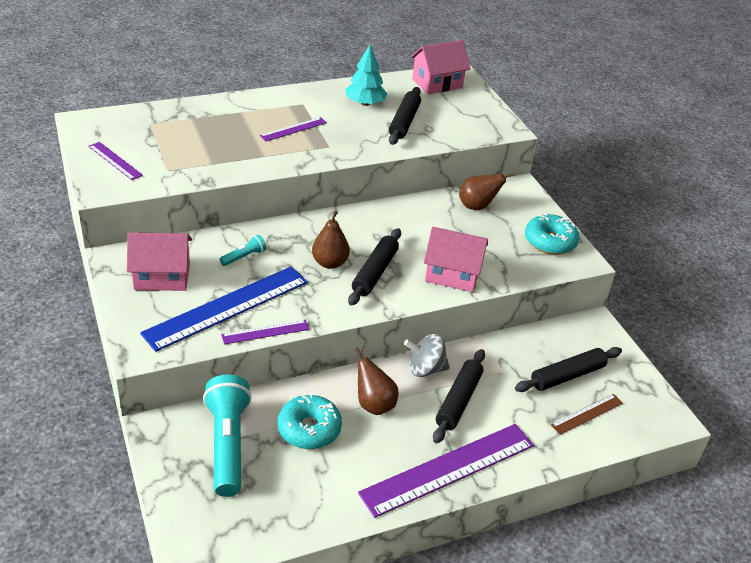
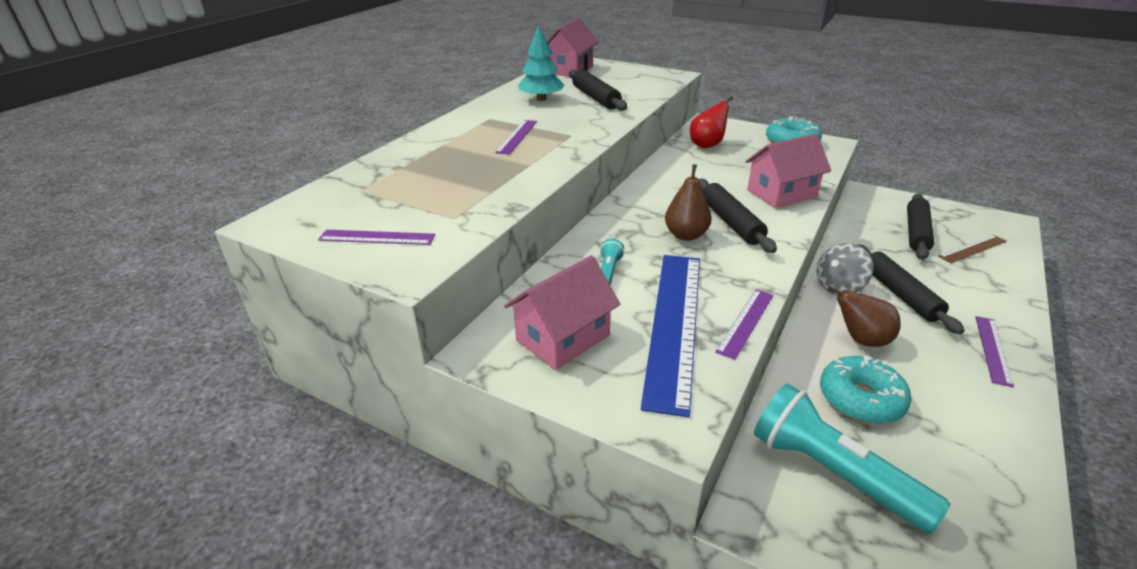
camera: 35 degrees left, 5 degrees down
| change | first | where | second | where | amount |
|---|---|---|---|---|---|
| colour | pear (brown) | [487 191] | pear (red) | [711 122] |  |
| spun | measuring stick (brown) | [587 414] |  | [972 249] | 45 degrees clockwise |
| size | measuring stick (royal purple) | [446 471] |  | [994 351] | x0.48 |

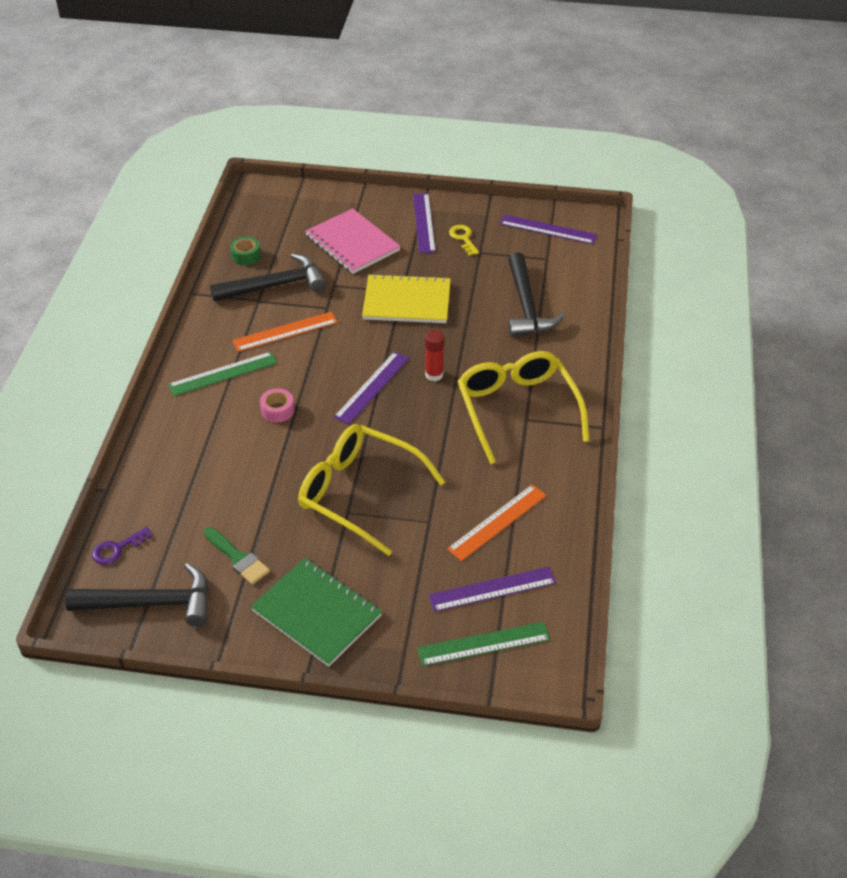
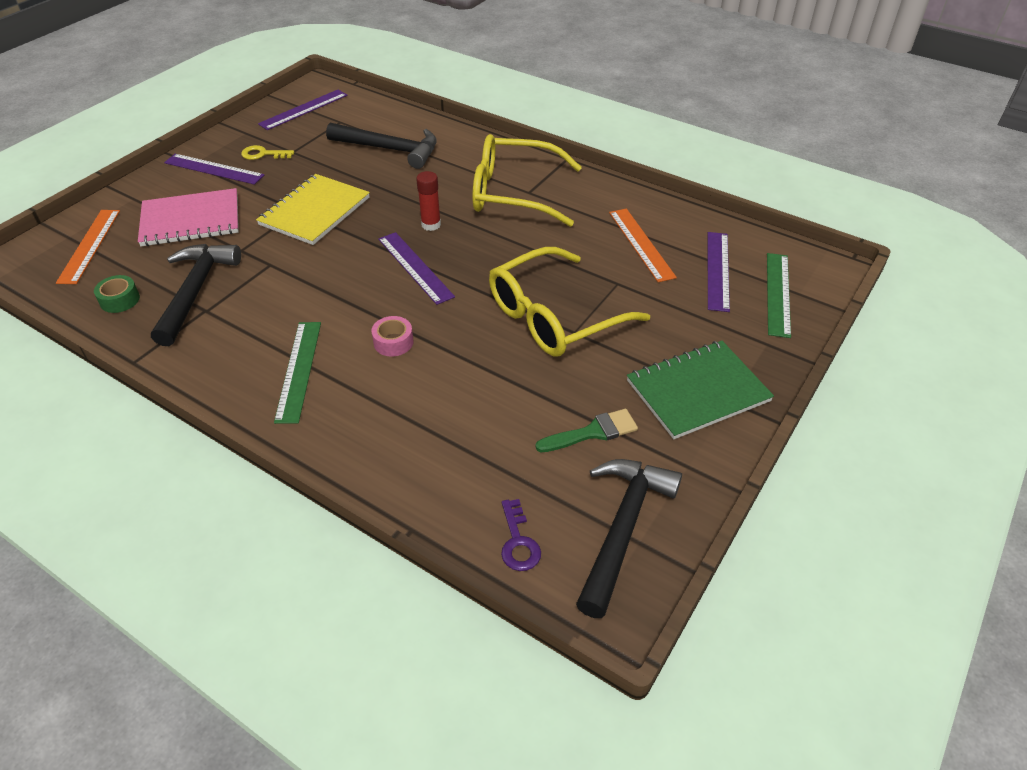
camera: 65 degrees left, 0 degrees up
| change | first | where | second | where | amount |
|---|---|---|---|---|---|
| relocated | measuring stick (bright orange) | [285 332] |  | [88 247] |  |

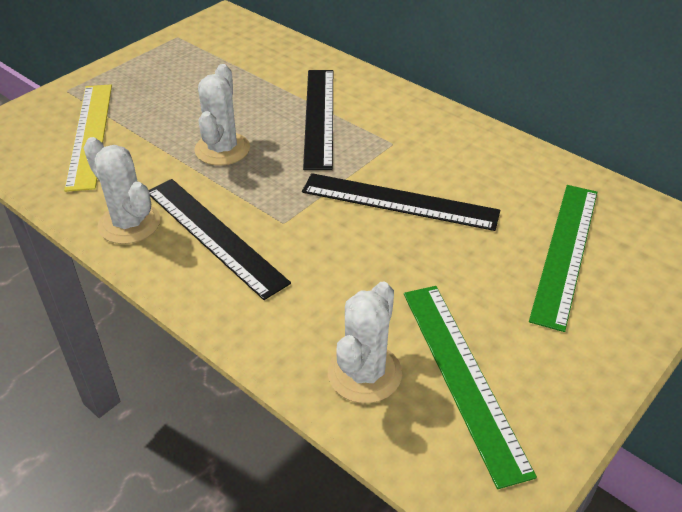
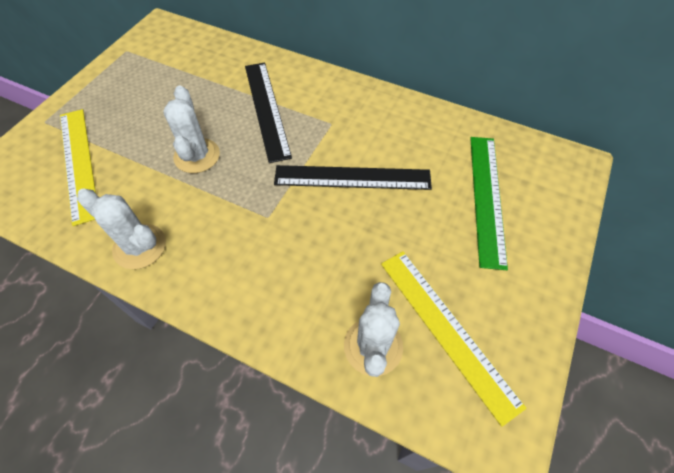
camera: 15 degrees left, 15 degrees up
| change | first | where | second | where | amount |
|---|---|---|---|---|---|
| missing | measuring stick (ebony) | [220 239] |  |  |  |
| colour | measuring stick (emerald) | [470 387] | measuring stick (yellow) | [453 339] |  |

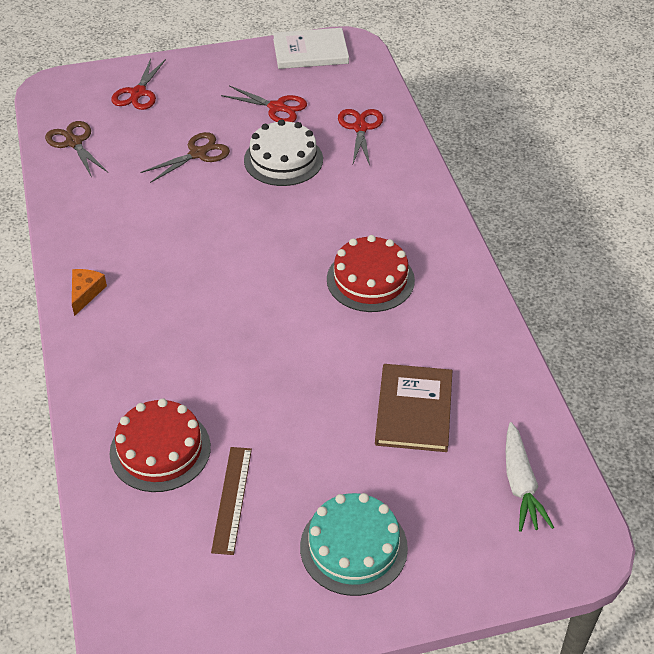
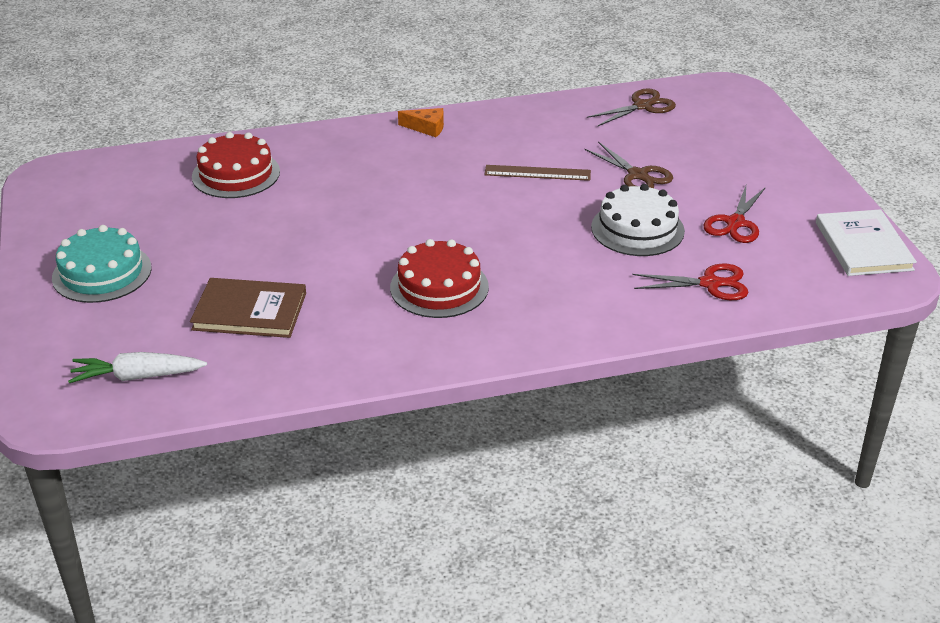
camera: 90 degrees right, 10 degrees down
| change | first | where | second | where | amount |
|---|---|---|---|---|---|
| missing | pair of scissors (red) | [138 84] |  |  |  |
| relocated | measuring stick (brown) | [231 501] |  | [537 173] |  |

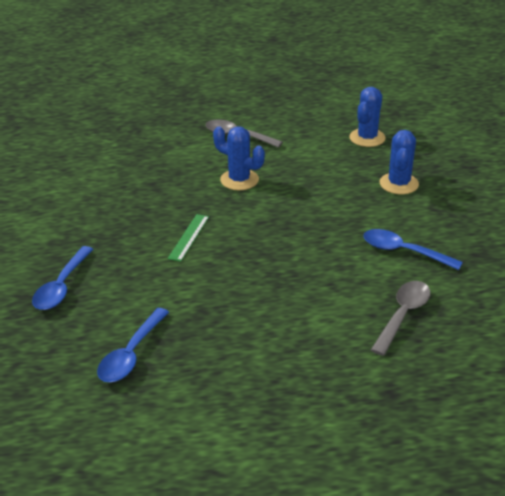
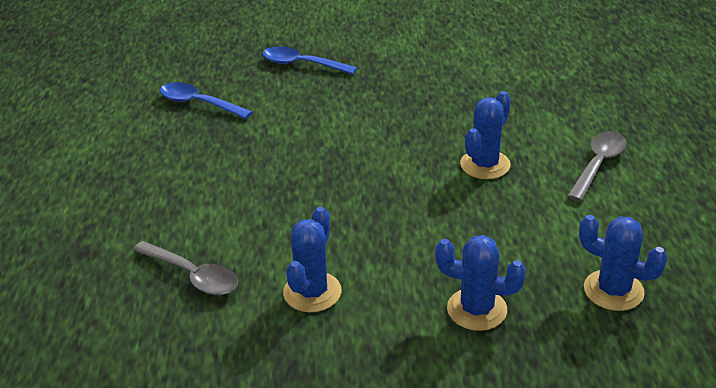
camera: 95 degrees right, 0 degrees up
| change | first | where | second | where | amount |
|---|---|---|---|---|---|
| missing | measuring stick (emerald) | [188 238] |  |  |  |
| exchanged | tablespoon (royal blue) | [413 249] | cactus (royal blue) | [312 259] |  |

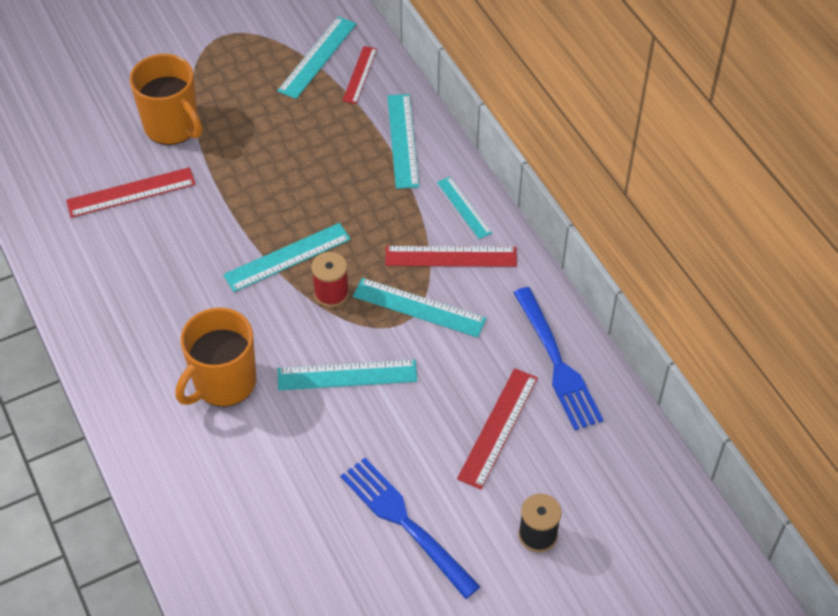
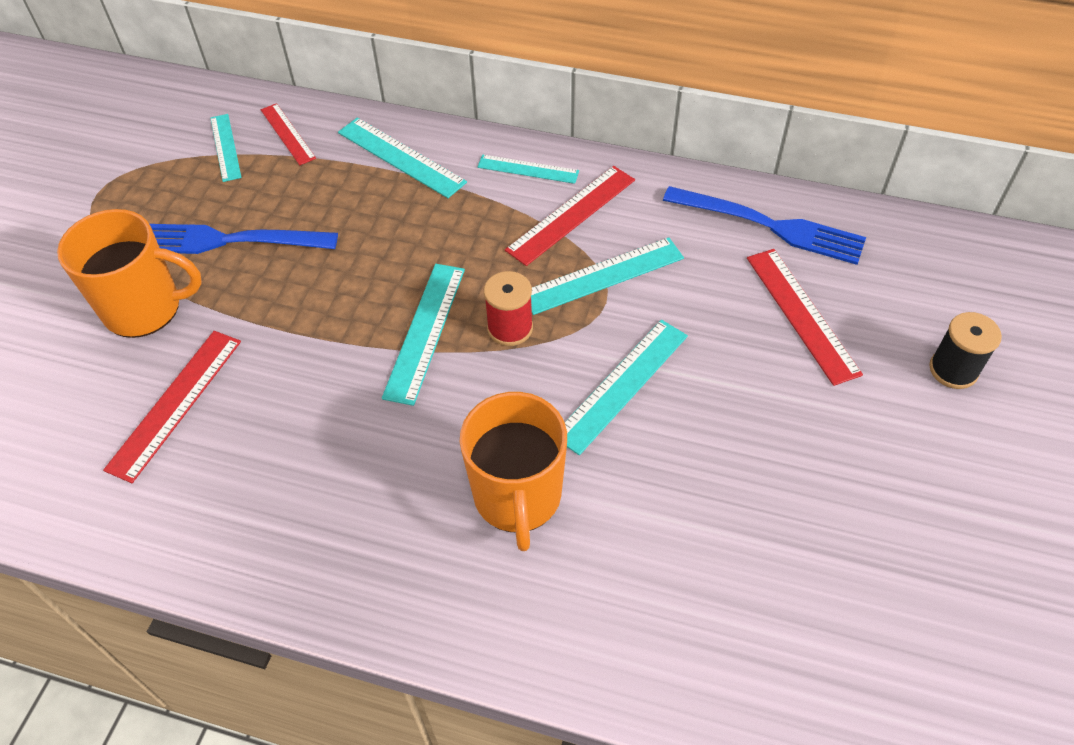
camera: 45 degrees left, 0 degrees up
| change | first | where | second | where | amount |
|---|---|---|---|---|---|
| relocated | table fork (royal blue) | [411 528] |  | [244 239] |  |
| size | measuring stick (turquoise) | [316 57] |  | [226 148] | x0.65 |

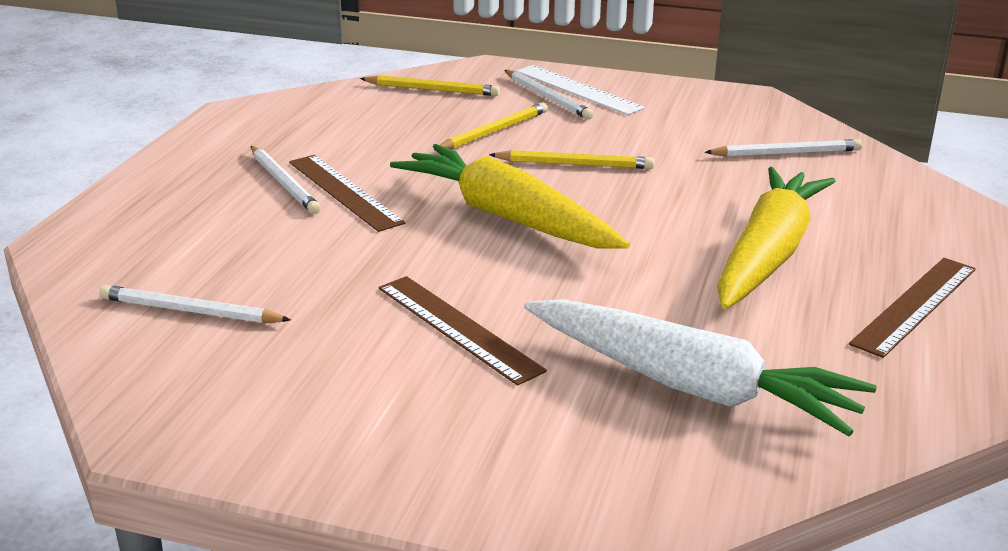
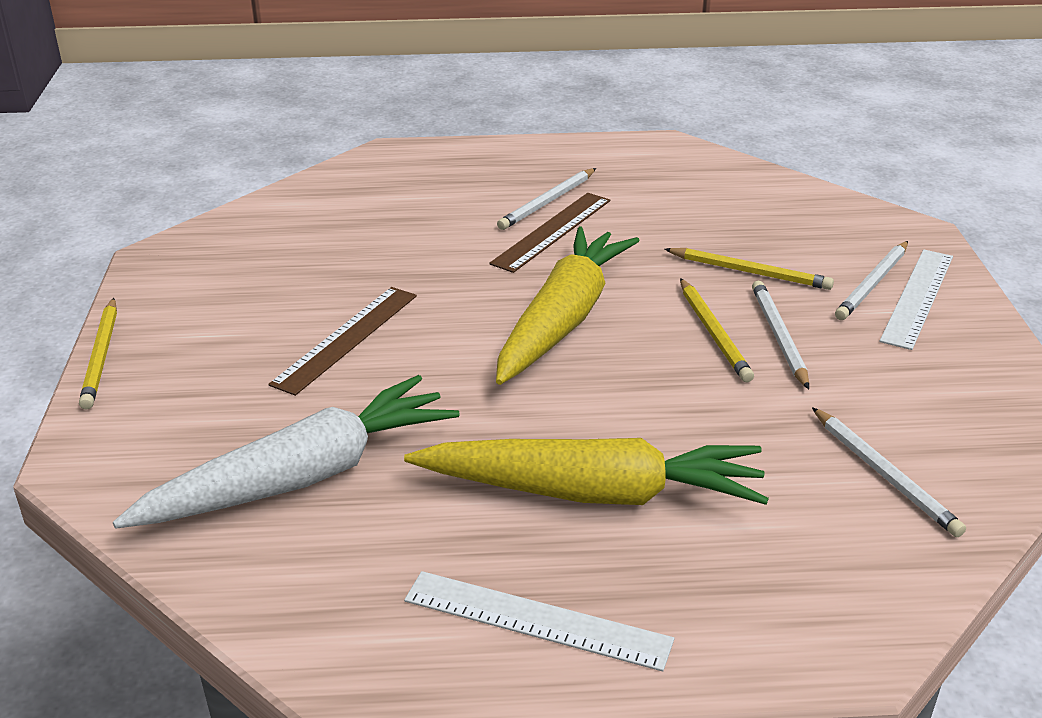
camera: 70 degrees right, 5 degrees up
| change | first | where | second | where | amount |
|---|---|---|---|---|---|
| relocated | pencil (pure white) | [195 304] |  | [780 335] |  |
| relocated | pencil (yellow) | [430 85] |  | [98 354] |  |
| colour | measuring stick (brown) | [912 308] | measuring stick (pure white) | [539 621] |  |
| spun | toy carrot (pure white) | [700 367] |  | [286 452] | 135 degrees counterclockwise |

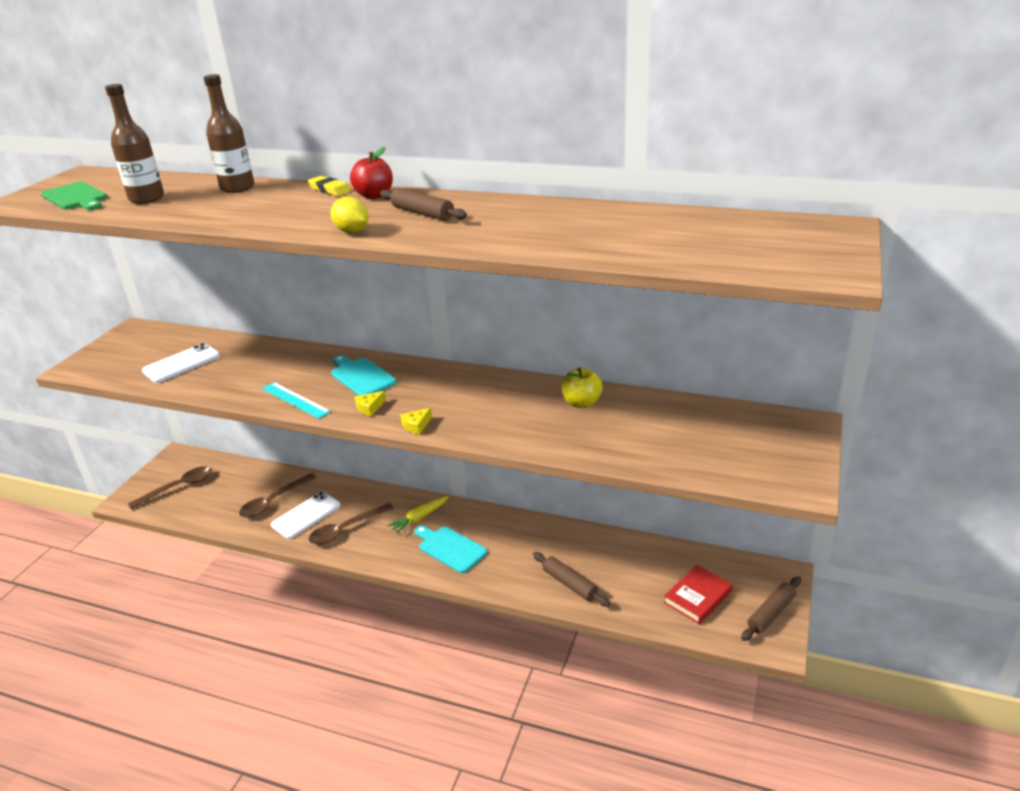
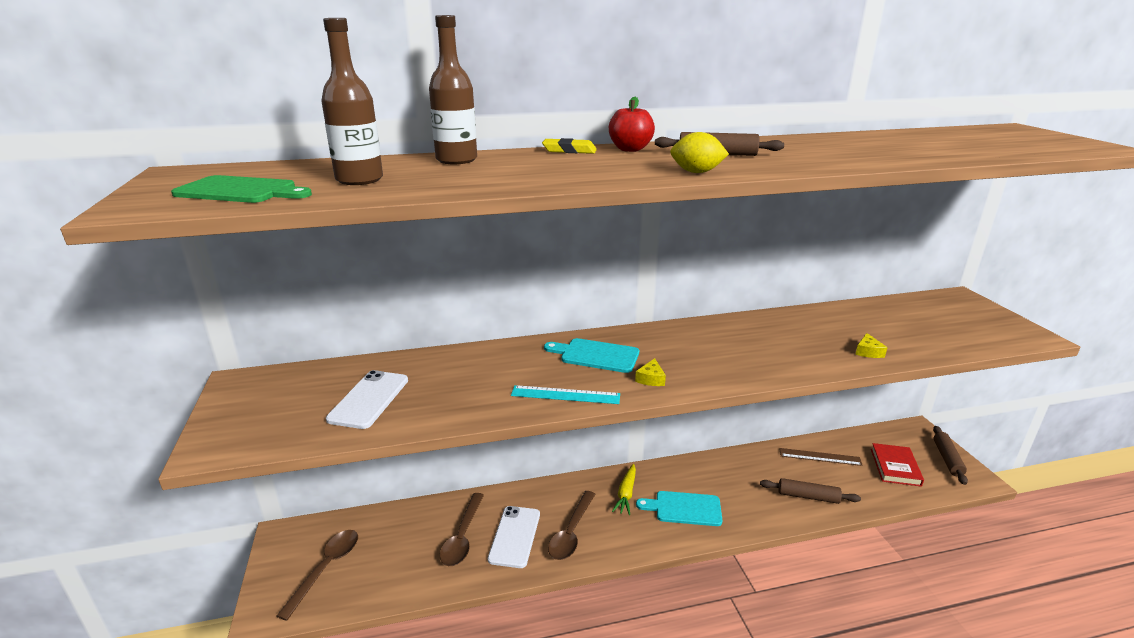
camera: 35 degrees left, 5 degrees down
| change | first | where | second | where | amount |
|---|---|---|---|---|---|
| missing | apple fruit (yellow) | [582 388] |  |  |  |
| appeared |  |  | measuring stick (brown) | [821 457] |  |
| relocated | piece of cheese (yellow) | [416 421] |  | [871 345] |  |

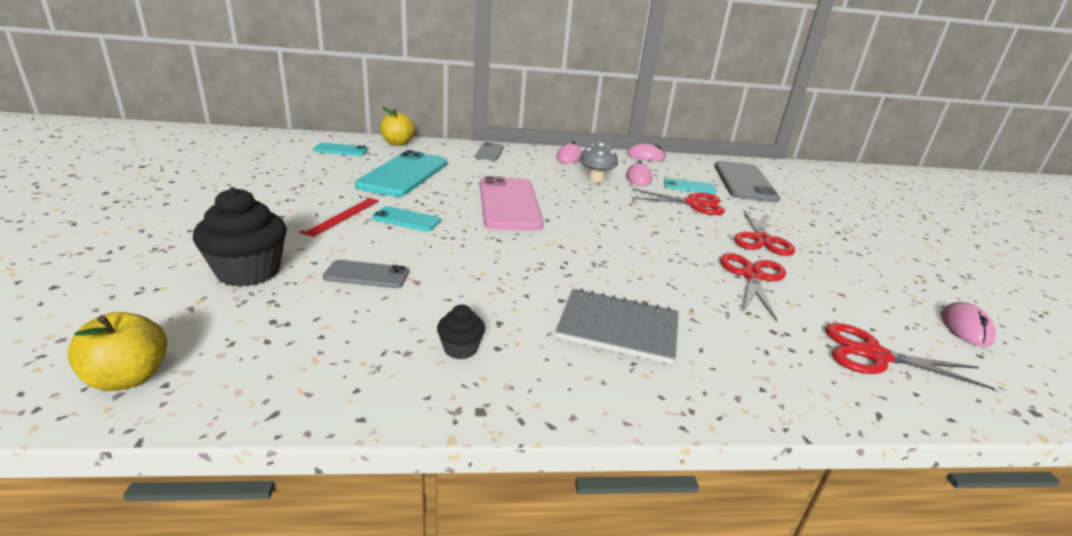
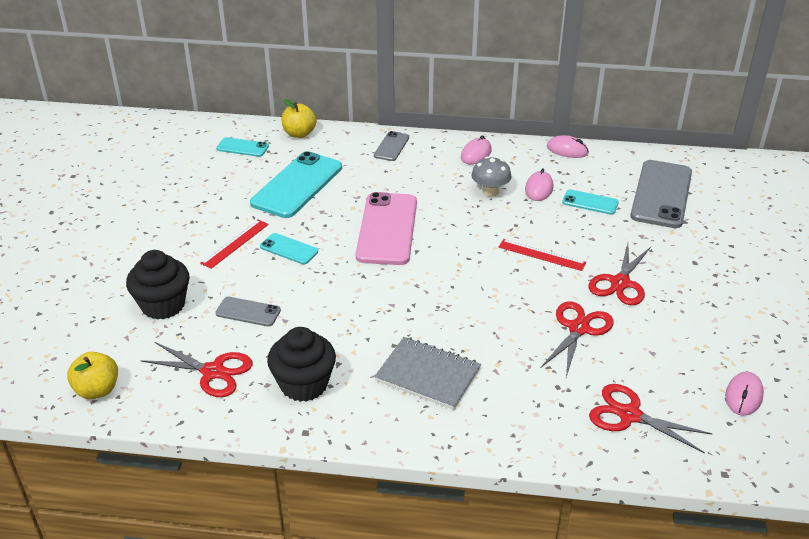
camera: 15 degrees right, 10 degrees up
| change | first | where | second | where | amount |
|---|---|---|---|---|---|
| appeared |  |  | measuring stick (red) | [542 255] |  |
| relocated | pair of scissors (red) | [678 201] |  | [196 369] |  |
| size | muffin (ebony) | [461 332] |  | [301 364] | x2.00 |

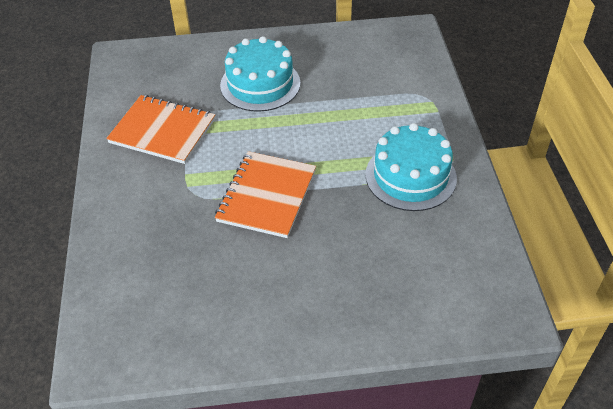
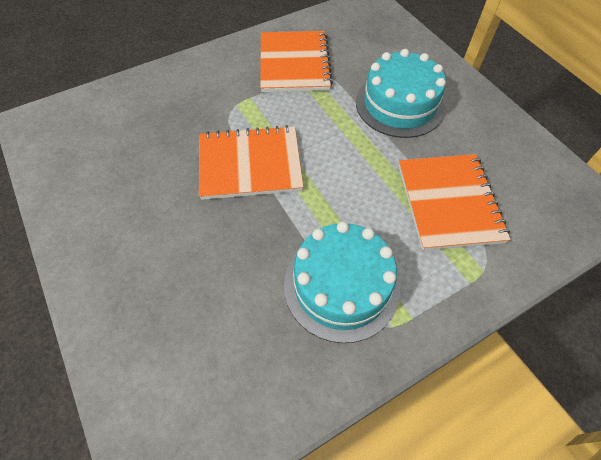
camera: 65 degrees right, 10 degrees up
| change | first | where | second | where | amount |
|---|---|---|---|---|---|
| appeared |  |  | exercise book (bright orange) | [454 202] |  |

